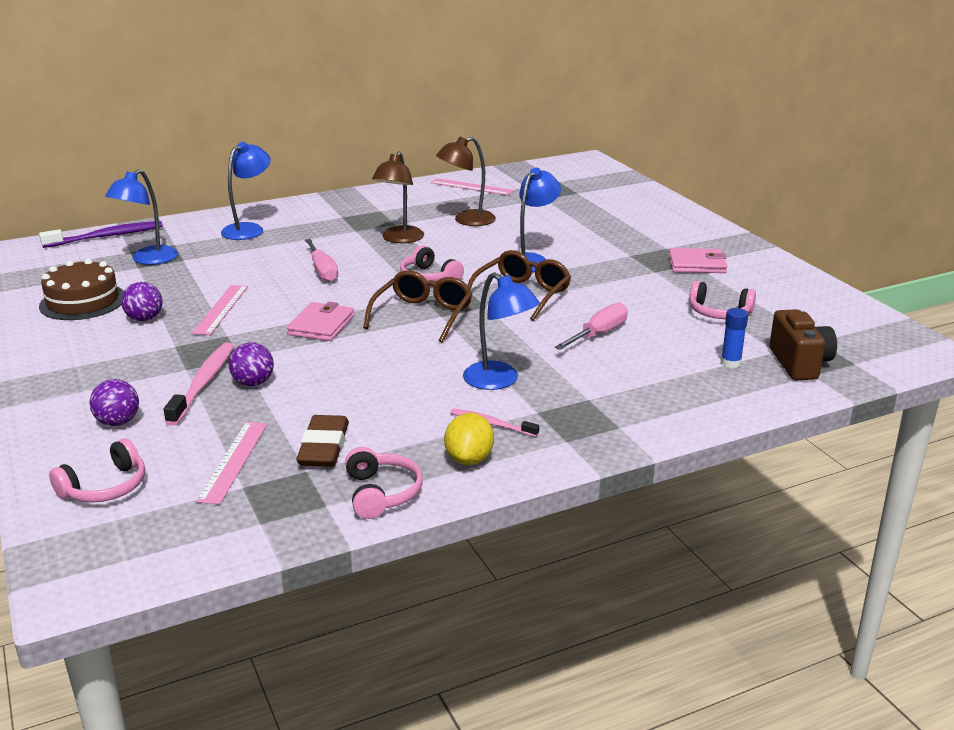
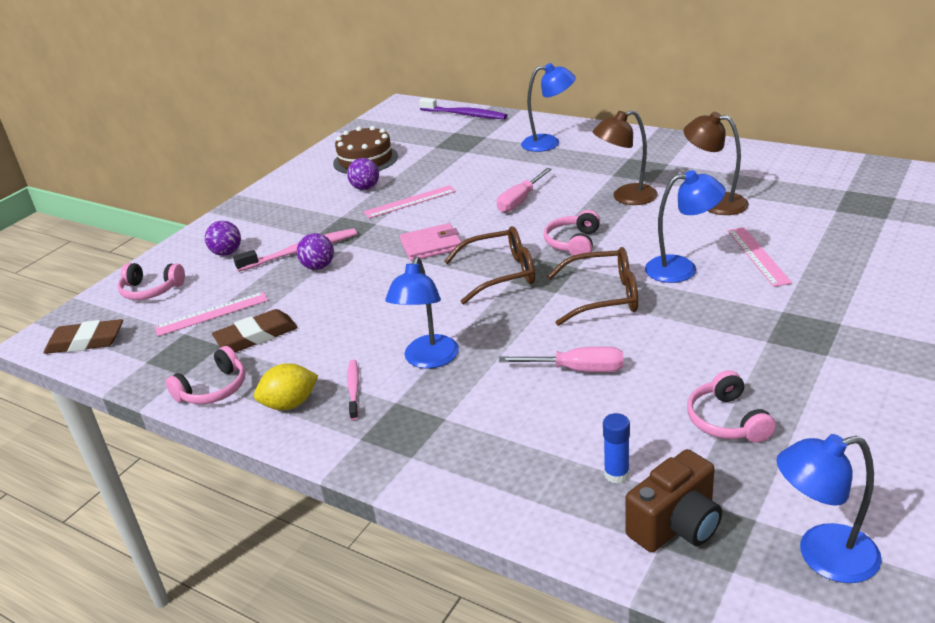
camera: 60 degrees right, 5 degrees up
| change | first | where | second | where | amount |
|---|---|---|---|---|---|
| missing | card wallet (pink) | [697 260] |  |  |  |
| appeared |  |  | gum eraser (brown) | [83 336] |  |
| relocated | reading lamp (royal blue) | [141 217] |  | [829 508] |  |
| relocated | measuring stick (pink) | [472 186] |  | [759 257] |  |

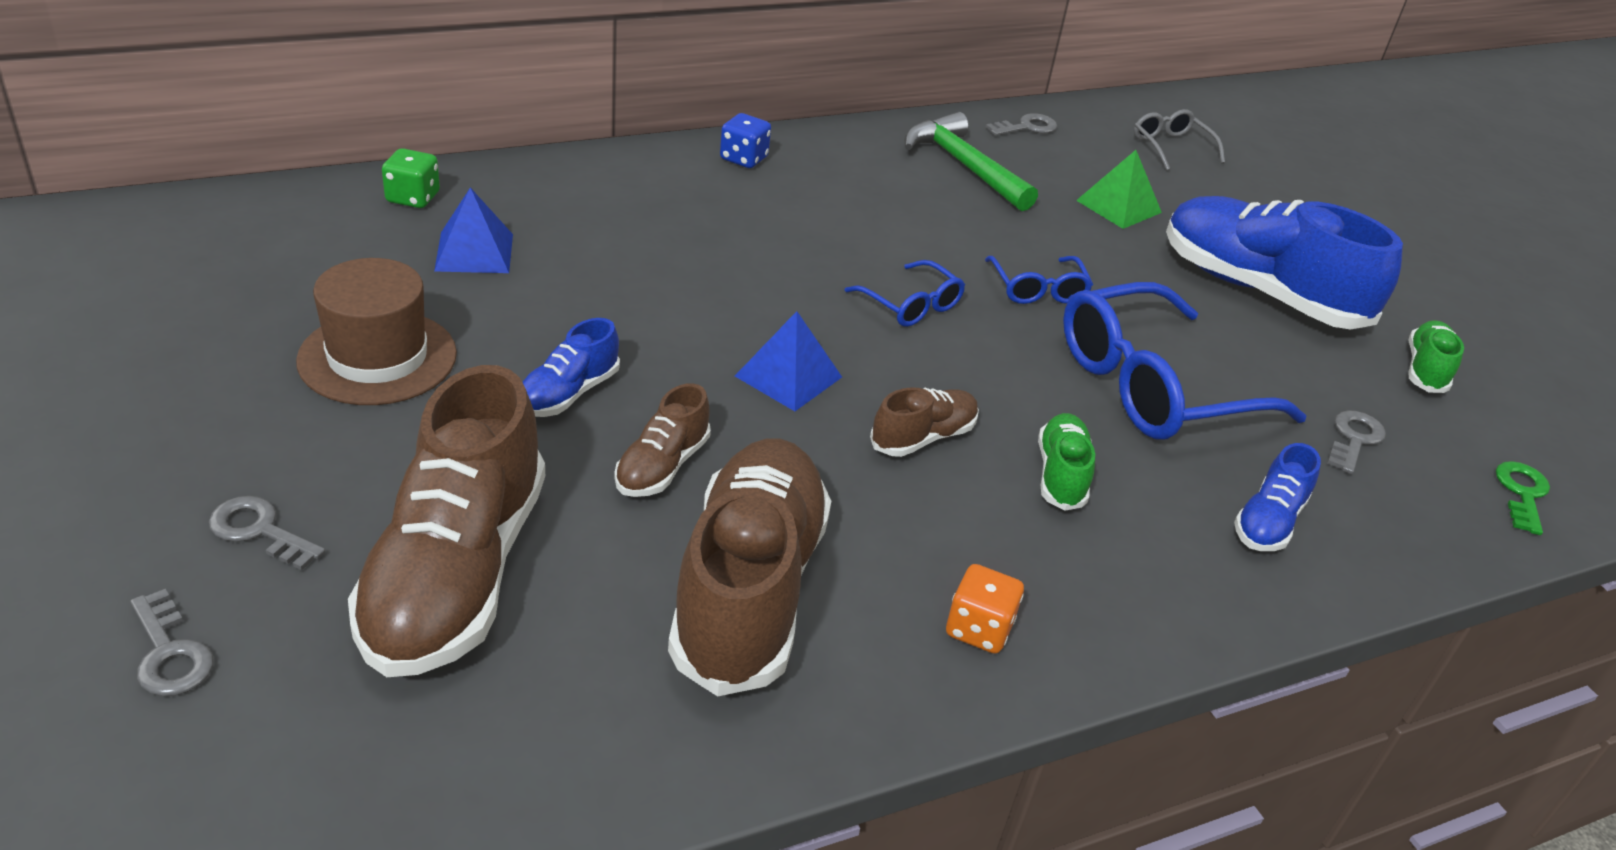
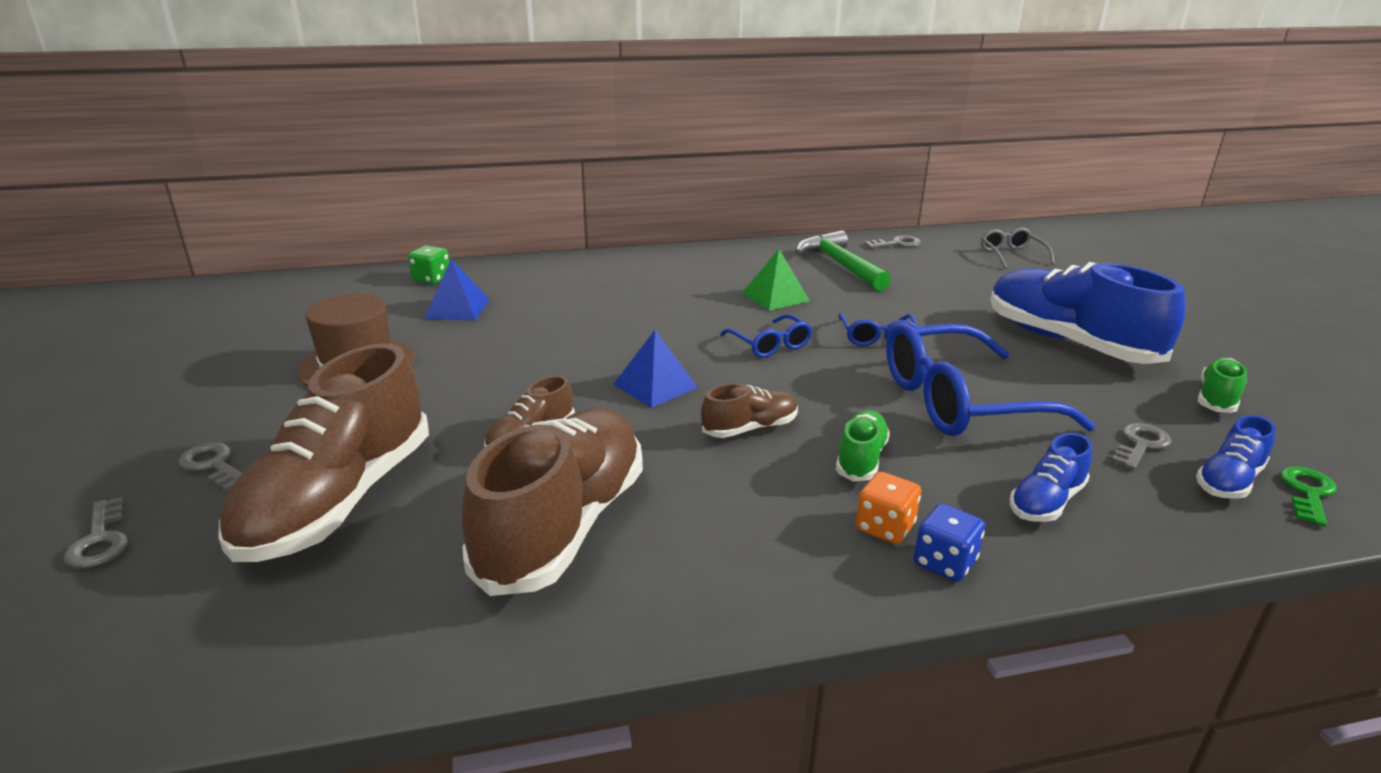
camera: 15 degrees right, 10 degrees down
| change | first | where | second | where | amount |
|---|---|---|---|---|---|
| relocated | lace-up shoe (royal blue) | [571 367] |  | [1236 457] |  |
| relocated | dice (royal blue) | [745 140] |  | [949 543] |  |
| relocated | dice (bright orange) | [985 609] |  | [888 508] |  |
| relocated | pyramid shape (emerald) | [1119 189] |  | [776 280] |  |

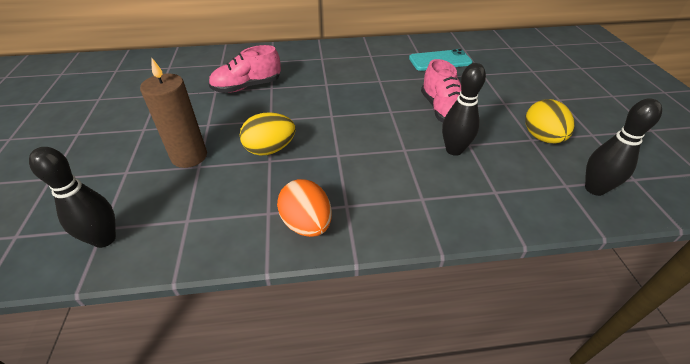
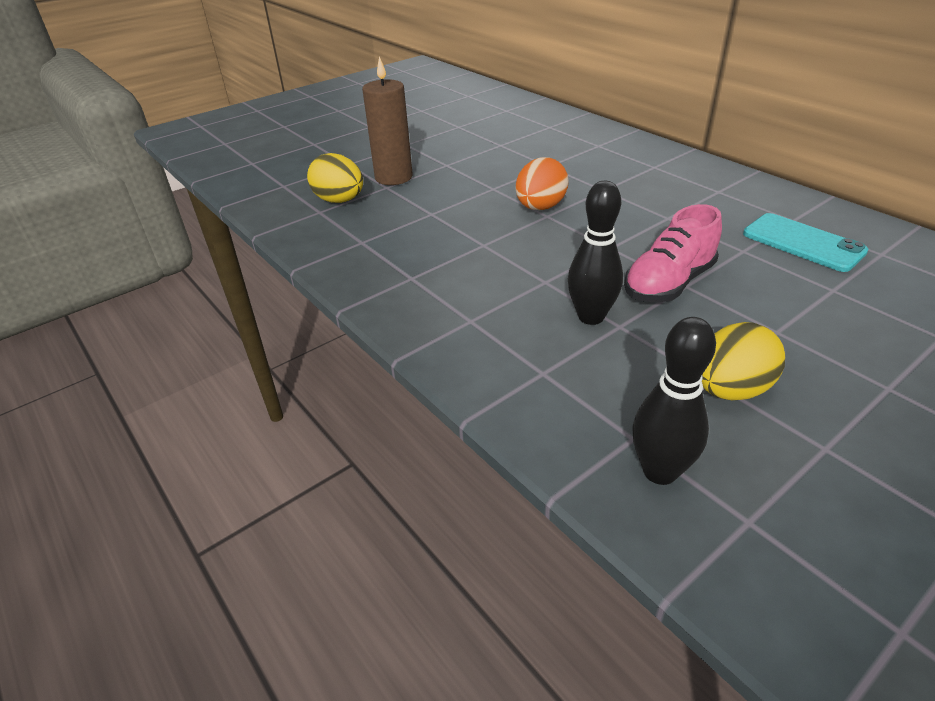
camera: 60 degrees right, 5 degrees down
| change | first | where | second | where | amount |
|---|---|---|---|---|---|
| missing | tenpin (ebony) | [72 197] |  |  |  |
| missing | lace-up shoe (pink) | [245 69] |  |  |  |
| relocated | toy egg (yellow) | [268 134] |  | [335 178] |  |
| relocated | toy egg (bright orange) | [304 208] |  | [542 183] |  |

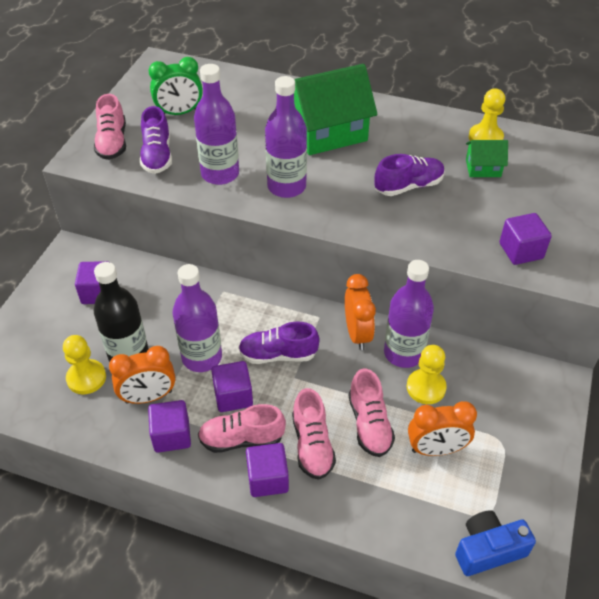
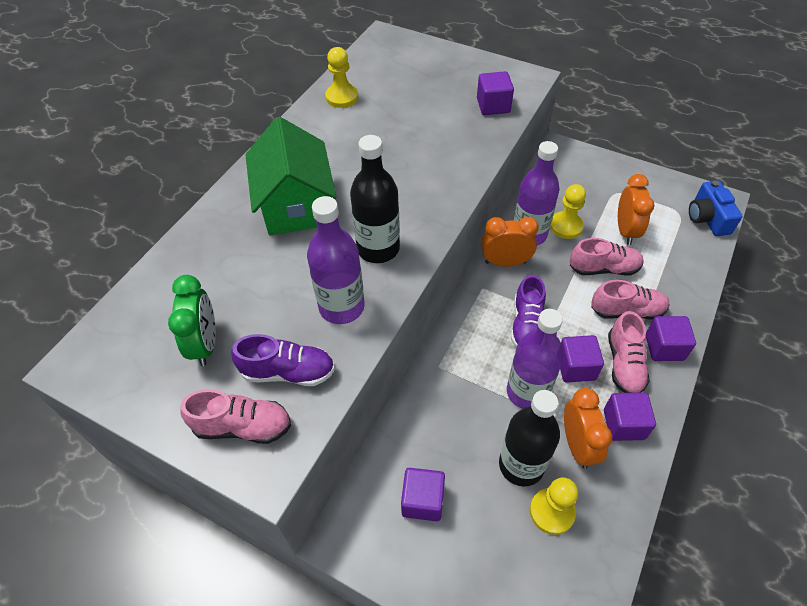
camera: 80 degrees left, 5 degrees up
| change | first | where | second | where | amount |
|---|---|---|---|---|---|
| missing | lace-up shoe (royal purple) | [409 175] |  |  |  |
| missing | toy house (emerald) | [487 158] |  |  |  |
| colour | drink bottle (royal purple) | [286 137] | drink bottle (ebony) | [375 199] |  |

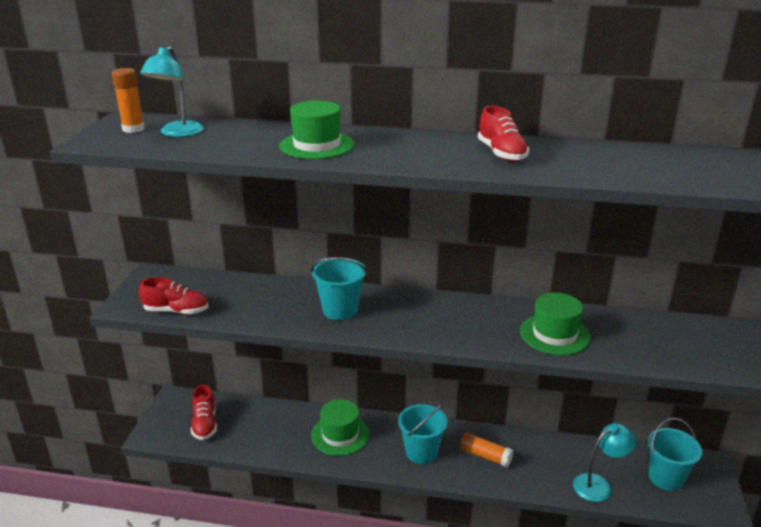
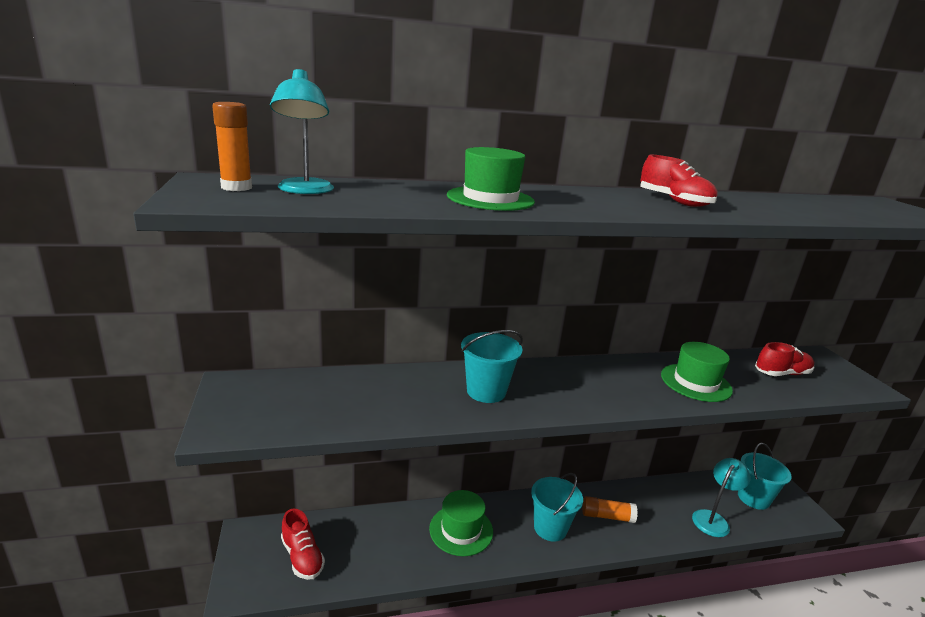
camera: 25 degrees left, 5 degrees down
| change | first | where | second | where | amount |
|---|---|---|---|---|---|
| relocated | lace-up shoe (red) | [173 296] |  | [784 359] |  |

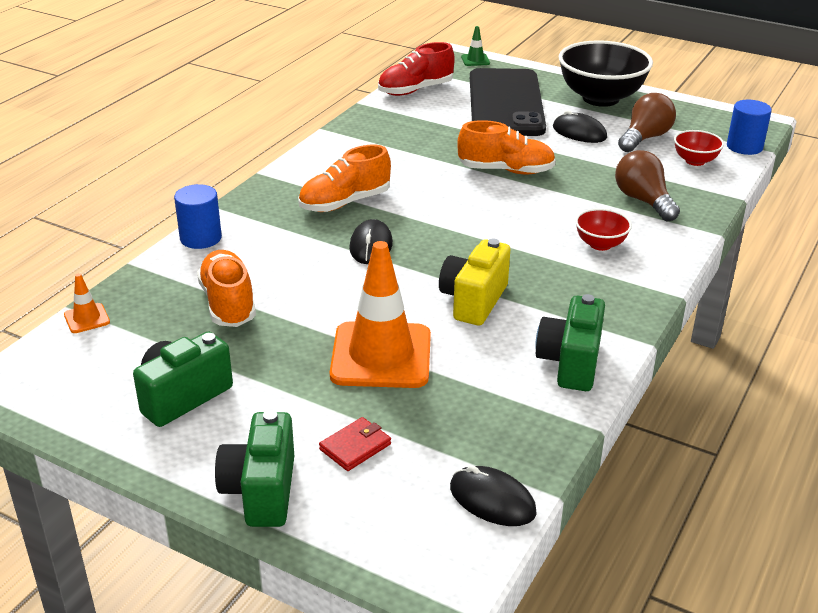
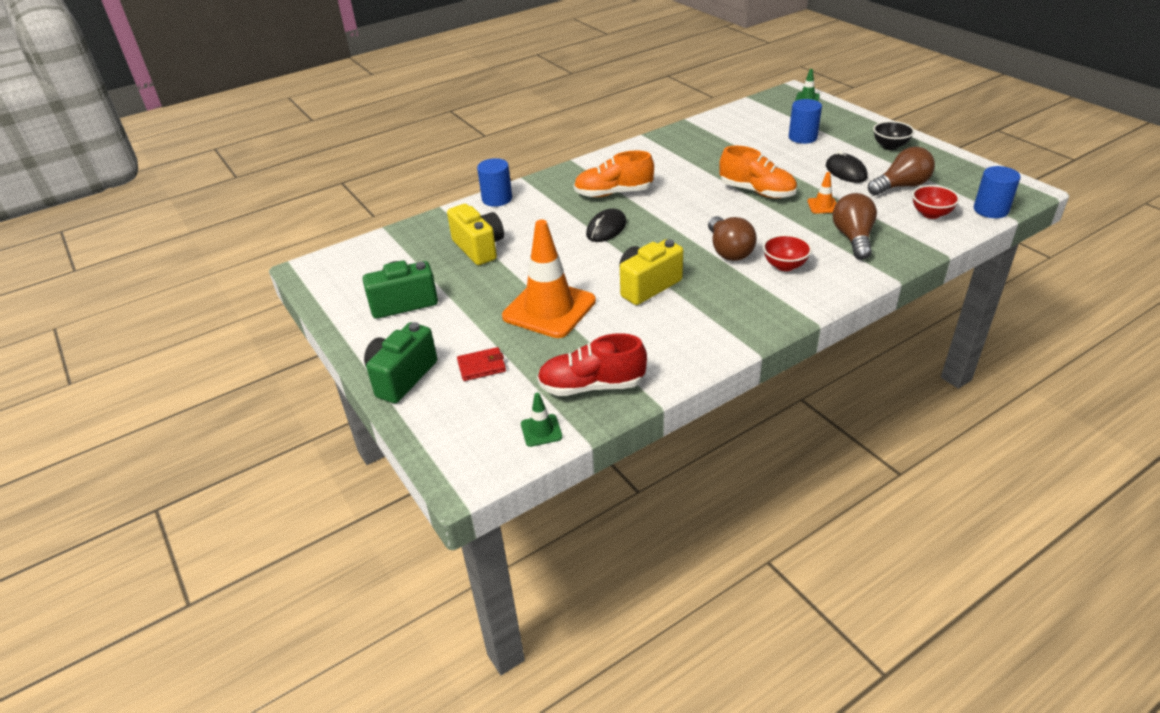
camera: 30 degrees right, 5 degrees up
| change | first | where | second | where | amount |
|---|---|---|---|---|---|
| missing | compact camera (emerald) | [570 342] |  |  |  |
| appeared |  |  | light bulb (brown) | [732 238] |  |
| relocated | safety cone (bright orange) | [87 303] |  | [821 193] |  |
| relocated | lace-up shoe (red) | [416 69] |  | [592 364] |  |
| exchanged | lace-up shoe (bright orange) | [226 288] | compact camera (yellow) | [475 234] |  |
| exchanged | mouse (ebony) | [493 495] | safety cone (emerald) | [541 420] |  |
| exchanged | mobile phone (ebony) | [508 102] | cylinder (royal blue) | [805 121] |  |
| size | bowl (ebony) | [606 73] |  | [893 135] | x0.48 |

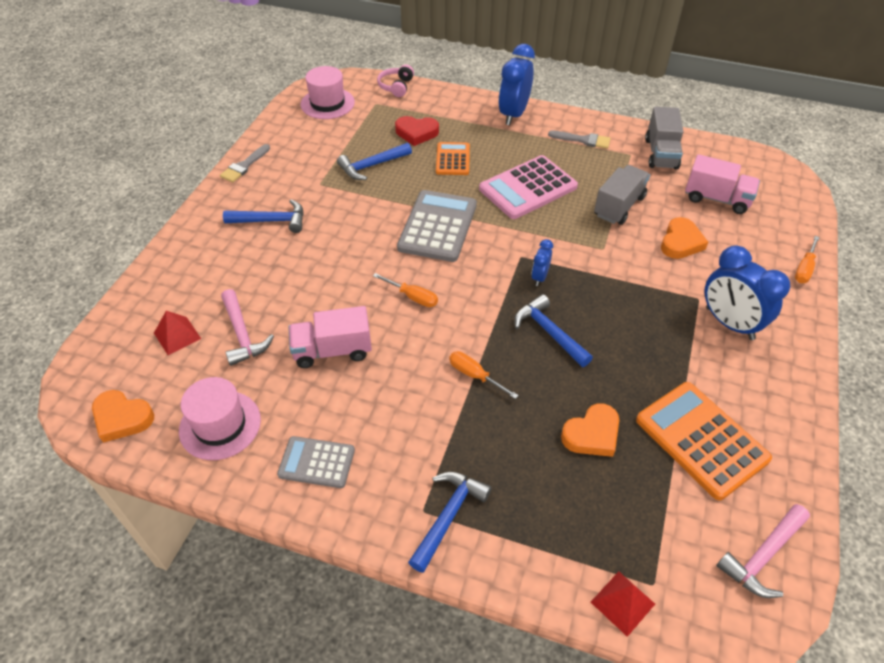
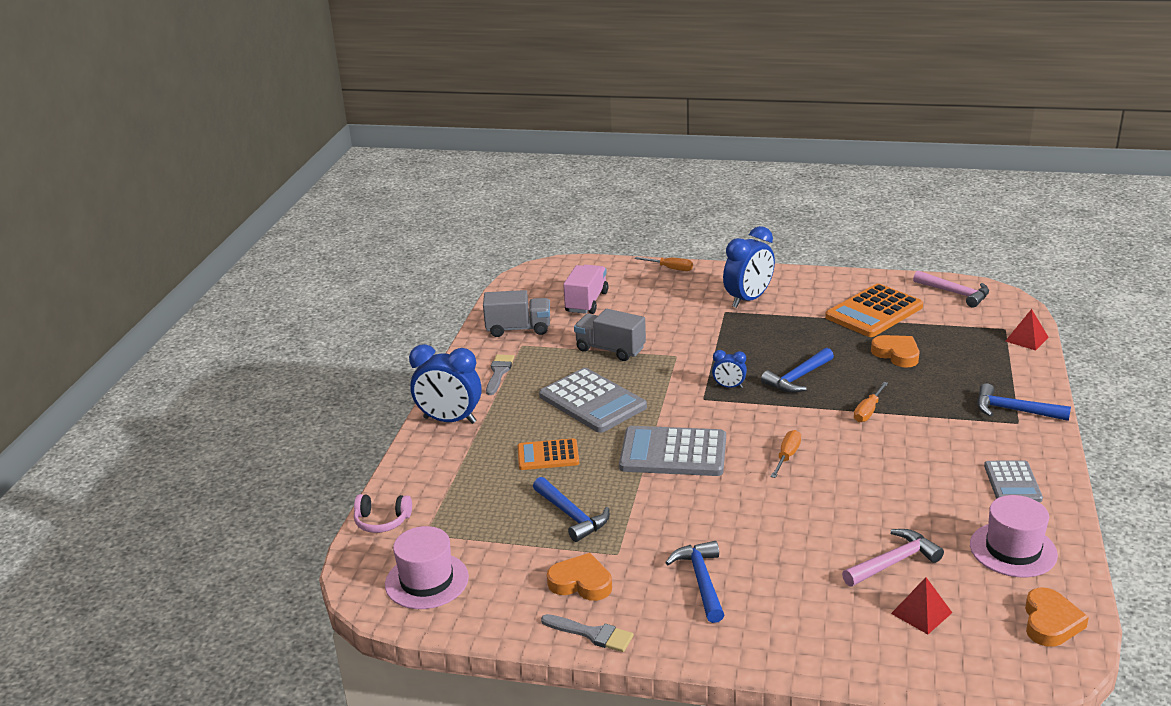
camera: 95 degrees left, 20 degrees down
| change | first | where | second | where | amount |
|---|---|---|---|---|---|
| missing | truck (pink) | [330 337] |  |  |  |
| missing | heart (red) | [417 131] |  |  |  |
| relocated | heart (bright orange) | [684 238] |  | [579 577] |  |
| colour | calculator (pink) | [528 187] | calculator (ash-grey) | [593 400] |  |

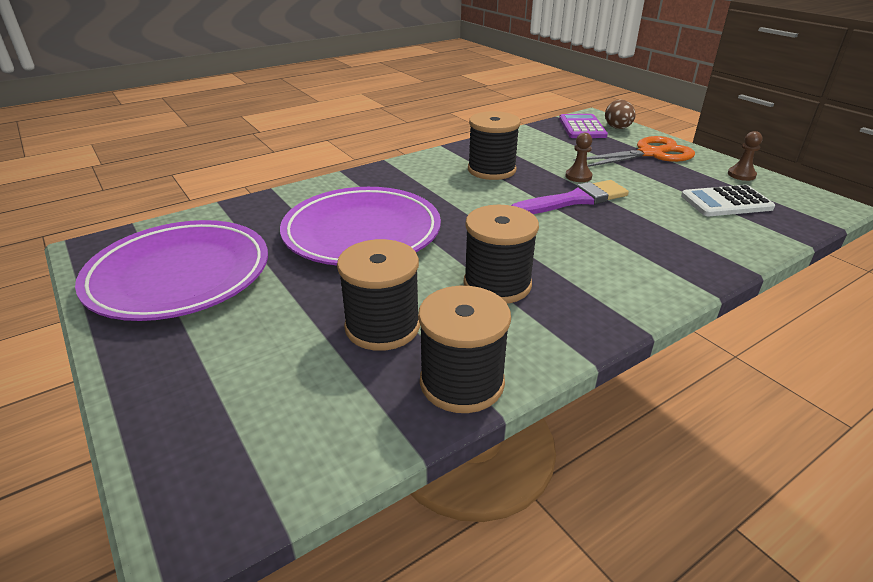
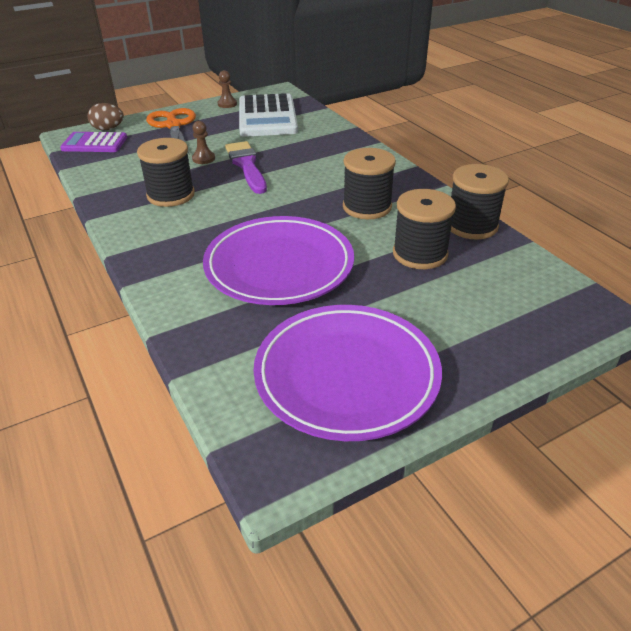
camera: 85 degrees left, 5 degrees up
| change | first | where | second | where | amount |
|---|---|---|---|---|---|
| size | calculator (pure white) | [728 200] |  | [268 115] | x1.64 |

